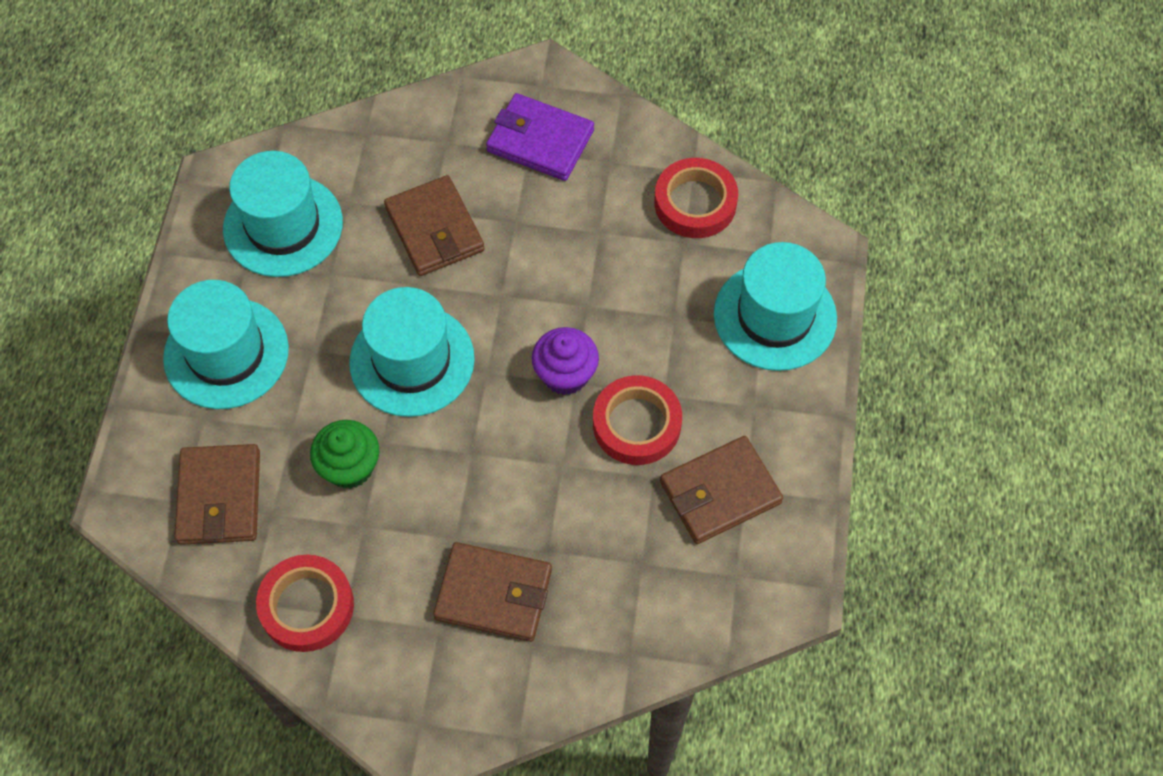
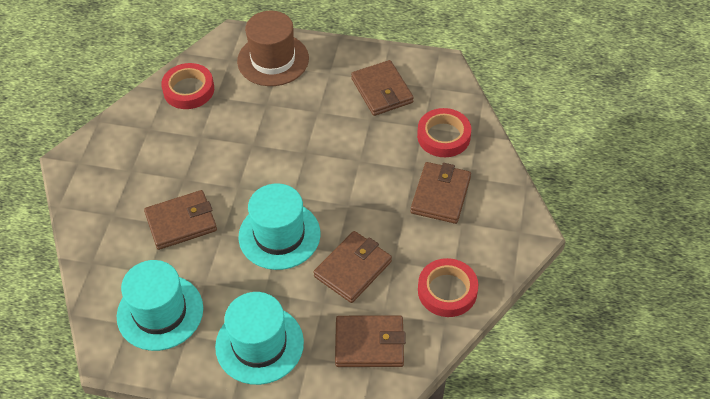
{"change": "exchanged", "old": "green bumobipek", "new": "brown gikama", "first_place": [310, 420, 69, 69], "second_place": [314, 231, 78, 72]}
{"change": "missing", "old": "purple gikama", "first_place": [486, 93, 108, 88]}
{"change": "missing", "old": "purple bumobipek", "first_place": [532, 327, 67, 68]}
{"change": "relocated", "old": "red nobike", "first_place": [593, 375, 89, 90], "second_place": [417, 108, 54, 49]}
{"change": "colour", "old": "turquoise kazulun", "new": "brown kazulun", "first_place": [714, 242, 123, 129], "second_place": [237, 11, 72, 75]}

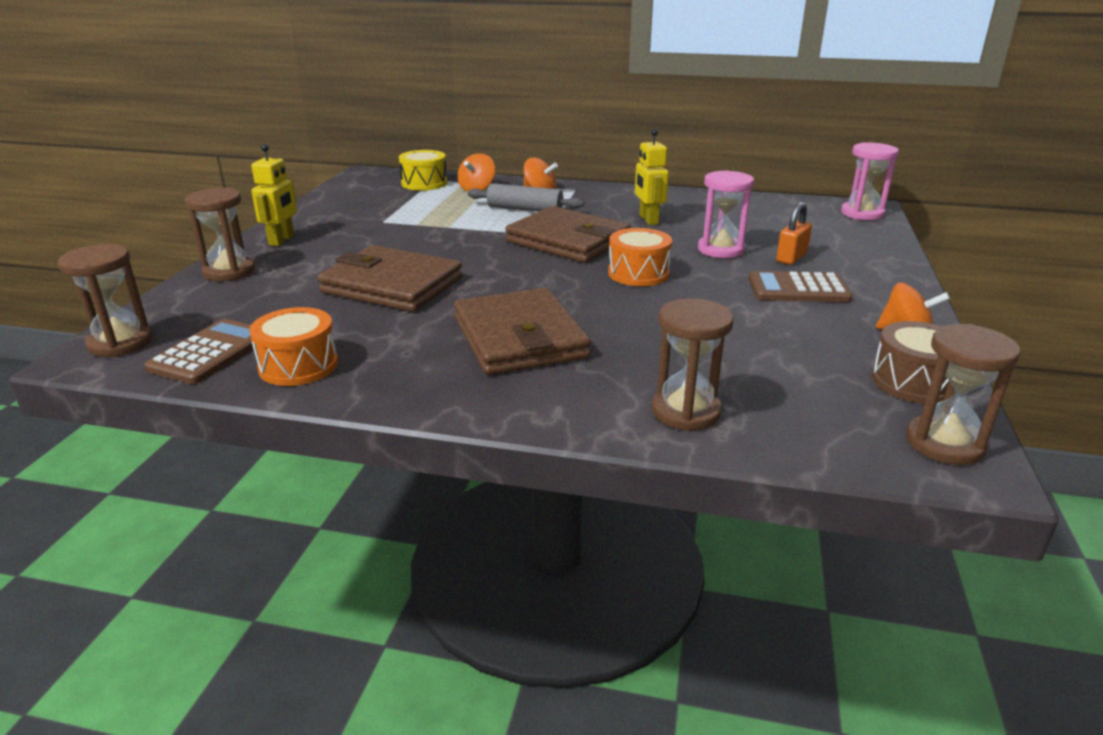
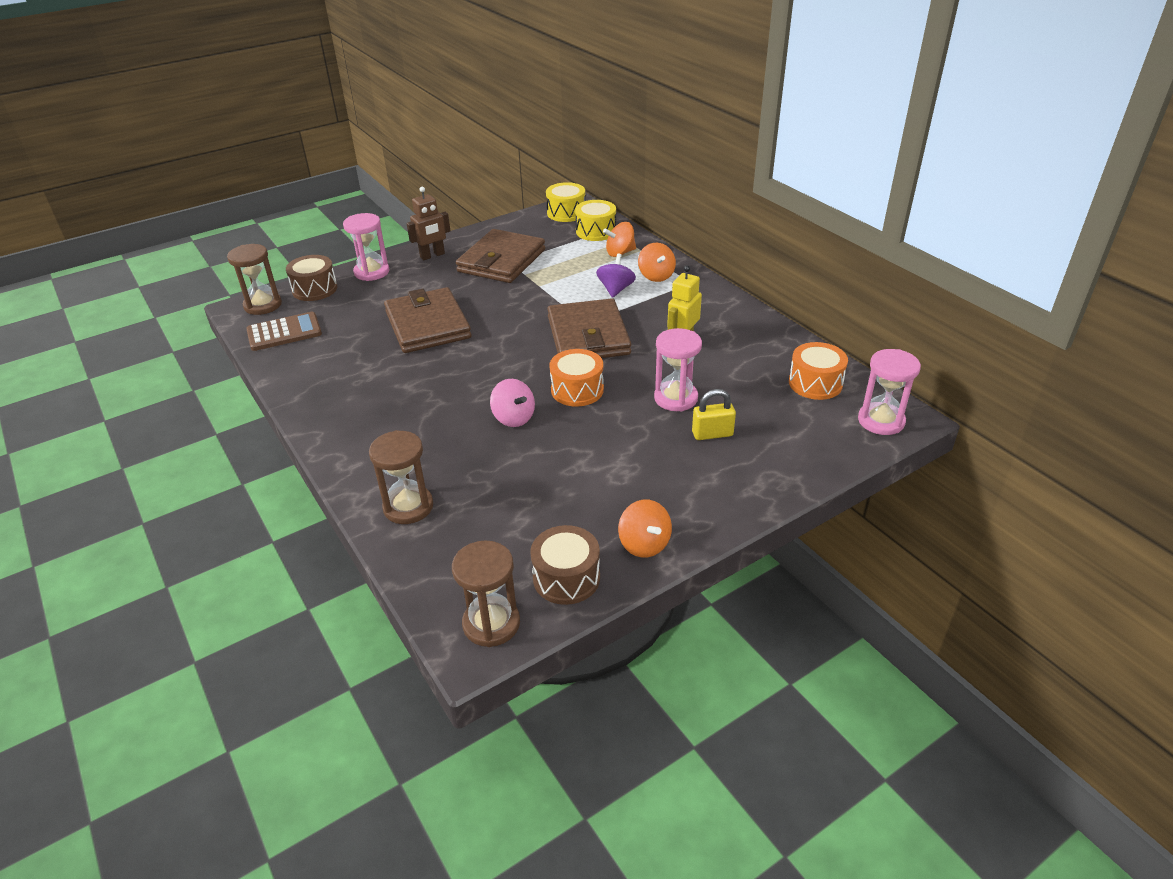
{"change": "colour", "old": "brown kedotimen", "new": "pink kedotimen", "first_place": [185, 188, 70, 93], "second_place": [343, 213, 47, 68]}
{"change": "relocated", "old": "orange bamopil", "first_place": [249, 307, 89, 79], "second_place": [789, 342, 59, 58]}
{"change": "colour", "old": "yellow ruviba", "new": "brown ruviba", "first_place": [251, 144, 46, 102], "second_place": [407, 187, 43, 73]}
{"change": "relocated", "old": "brown gikama", "first_place": [454, 288, 137, 87], "second_place": [456, 229, 89, 54]}
{"change": "exchanged", "old": "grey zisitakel", "new": "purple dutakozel", "first_place": [468, 183, 116, 29], "second_place": [596, 254, 40, 44]}
{"change": "missing", "old": "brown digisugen", "first_place": [749, 271, 104, 31]}
{"change": "colour", "old": "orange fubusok", "new": "yellow fubusok", "first_place": [776, 202, 36, 63], "second_place": [692, 389, 44, 51]}
{"change": "appeared", "new": "brown bamopil", "second_place": [286, 255, 51, 46]}
{"change": "appeared", "new": "pink dutakozel", "second_place": [490, 379, 45, 48]}
{"change": "appeared", "new": "yellow bamopil", "second_place": [546, 182, 39, 40]}

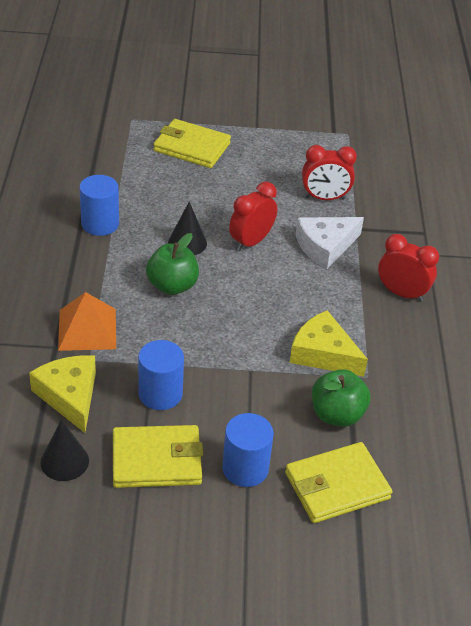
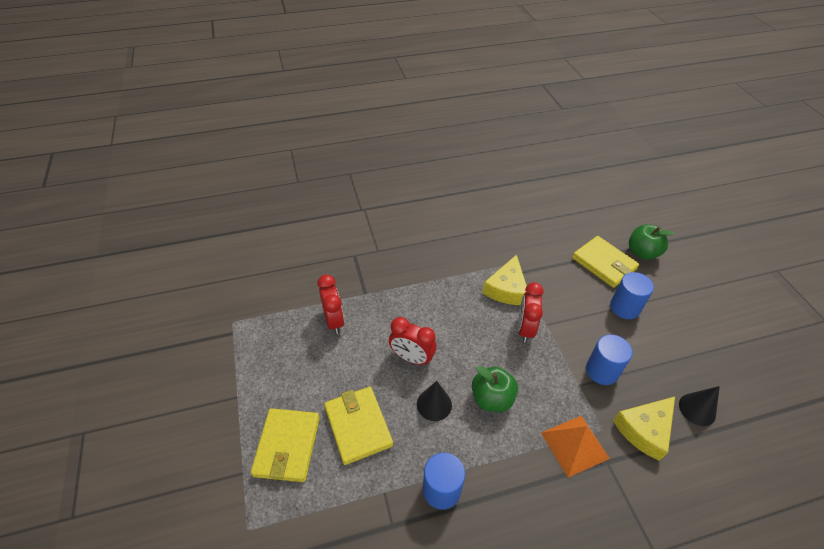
{"change": "relocated", "old": "yellow gikama", "first_place": [113, 425, 90, 63], "second_place": [324, 387, 69, 78]}
{"change": "missing", "old": "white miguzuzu", "first_place": [296, 217, 68, 52]}
{"change": "relocated", "old": "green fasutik", "first_place": [312, 369, 58, 58], "second_place": [629, 224, 46, 36]}
{"change": "relocated", "old": "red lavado", "first_place": [378, 234, 61, 68], "second_place": [518, 282, 26, 61]}

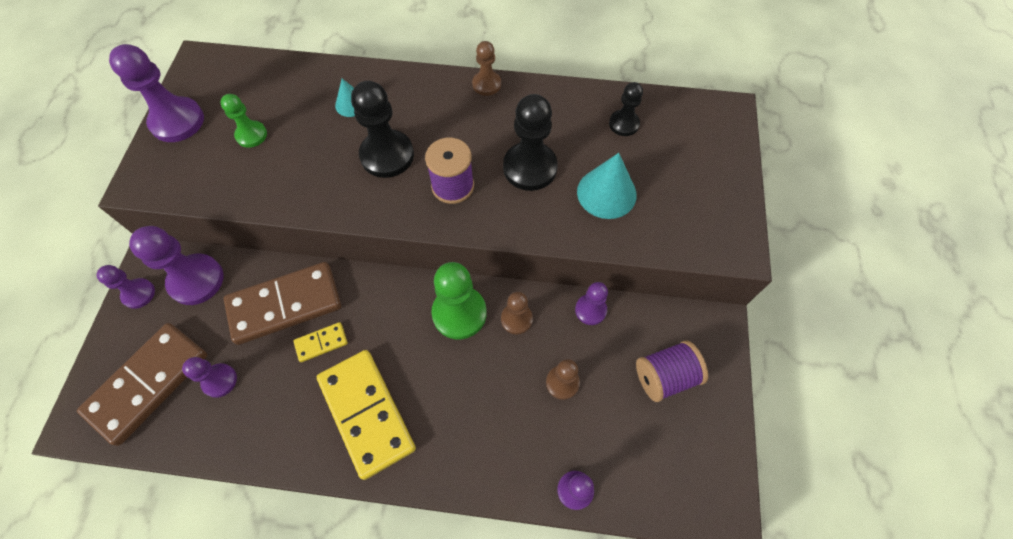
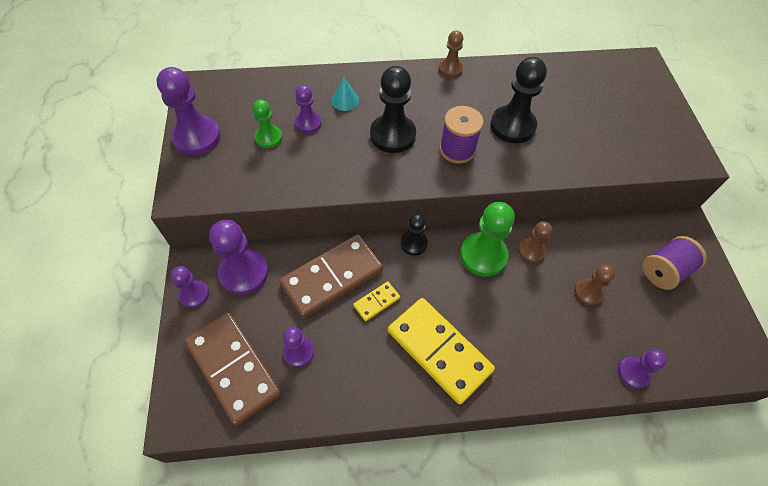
{"change": "spun", "old": "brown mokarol", "first_place": [77, 323, 130, 123], "second_place": [184, 312, 98, 114], "degrees": -60}
{"change": "relocated", "old": "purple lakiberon", "first_place": [575, 282, 33, 43], "second_place": [295, 85, 27, 48]}
{"change": "missing", "old": "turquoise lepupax", "first_place": [577, 153, 60, 66]}
{"change": "relocated", "old": "black lakiberon", "first_place": [609, 82, 34, 54], "second_place": [401, 214, 27, 42]}

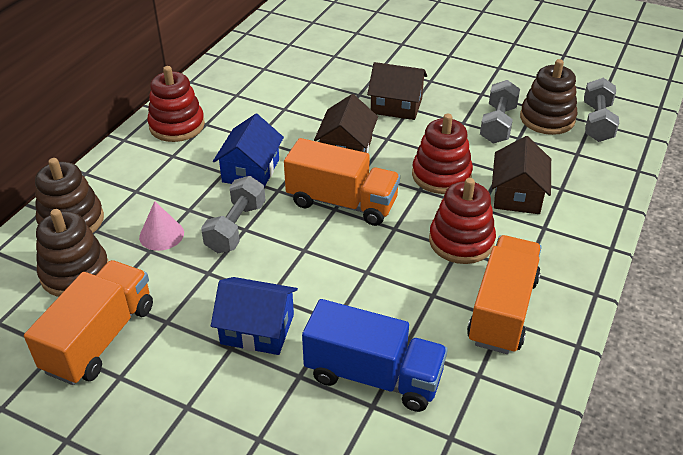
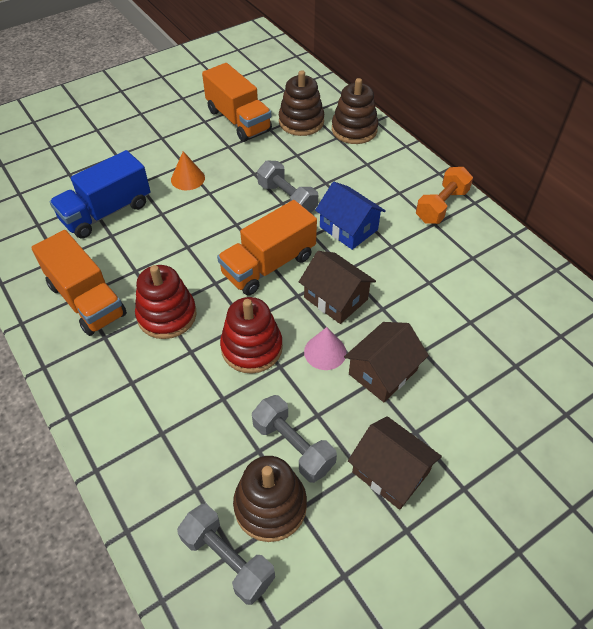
{"change": "relocated", "old": "pink lepupax", "first_place": [139, 201, 45, 50], "second_place": [304, 327, 42, 43]}
{"change": "exchanged", "old": "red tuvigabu", "new": "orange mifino", "first_place": [147, 66, 58, 76], "second_place": [416, 167, 57, 57]}
{"change": "exchanged", "old": "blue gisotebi", "new": "orange lepupax", "first_place": [211, 277, 87, 78], "second_place": [171, 151, 34, 39]}
{"change": "relocated", "old": "brown gisotebi", "first_place": [492, 136, 59, 78], "second_place": [348, 416, 94, 94]}

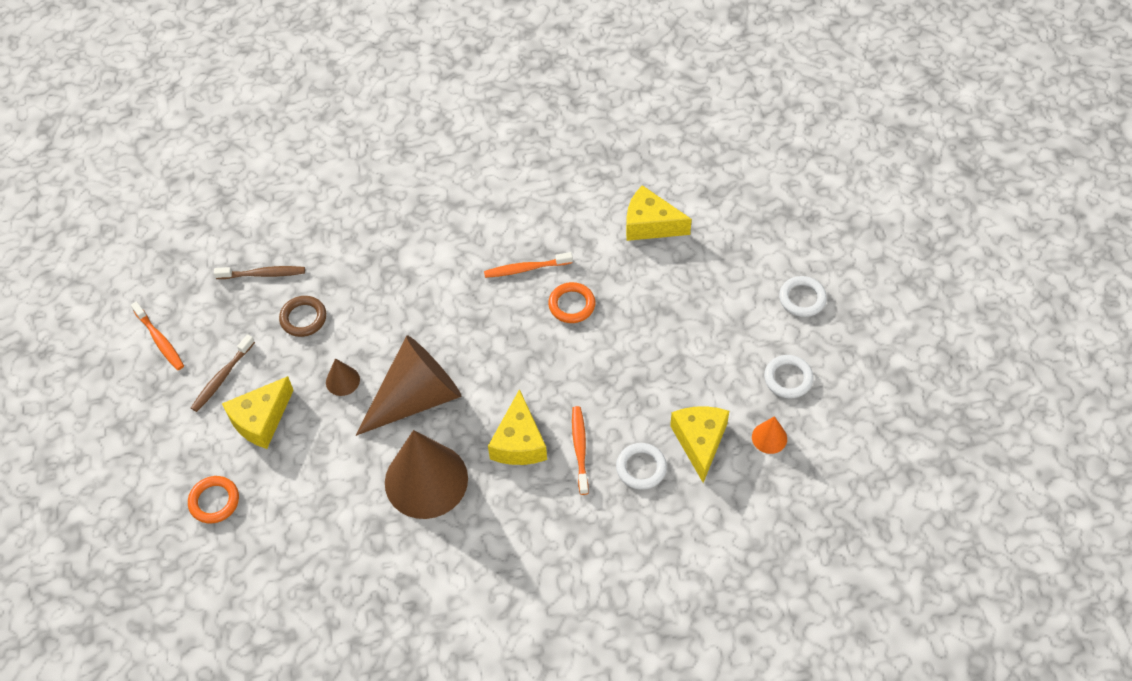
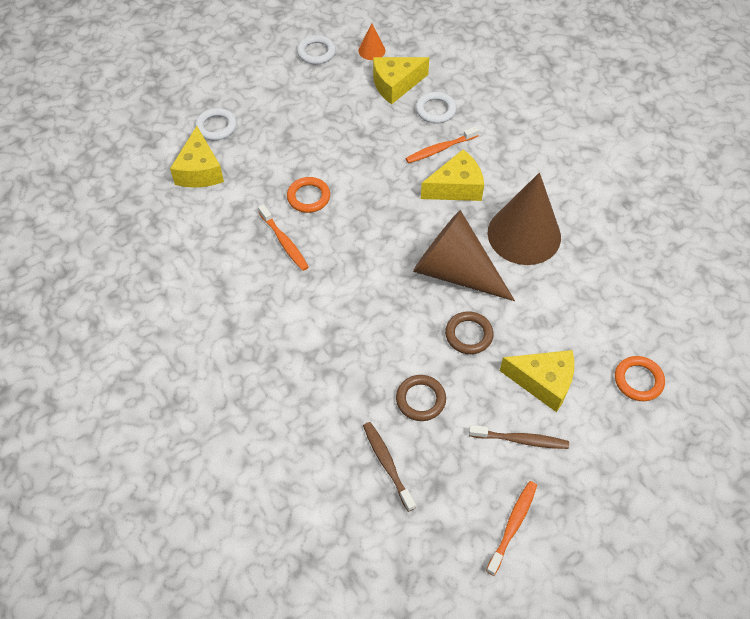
{"change": "exchanged", "old": "brown lepupax", "new": "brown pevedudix", "first_place": [326, 358, 34, 38], "second_place": [445, 311, 48, 43]}
{"change": "relocated", "old": "white pevedudix", "first_place": [779, 276, 48, 41], "second_place": [195, 108, 42, 33]}

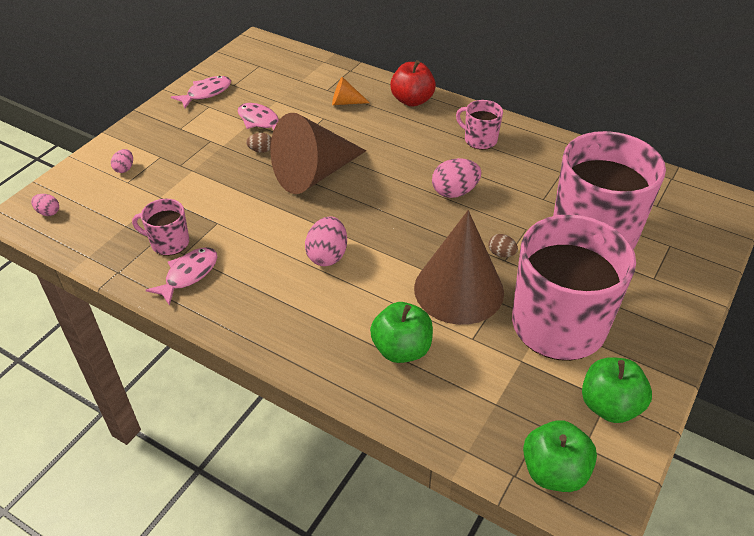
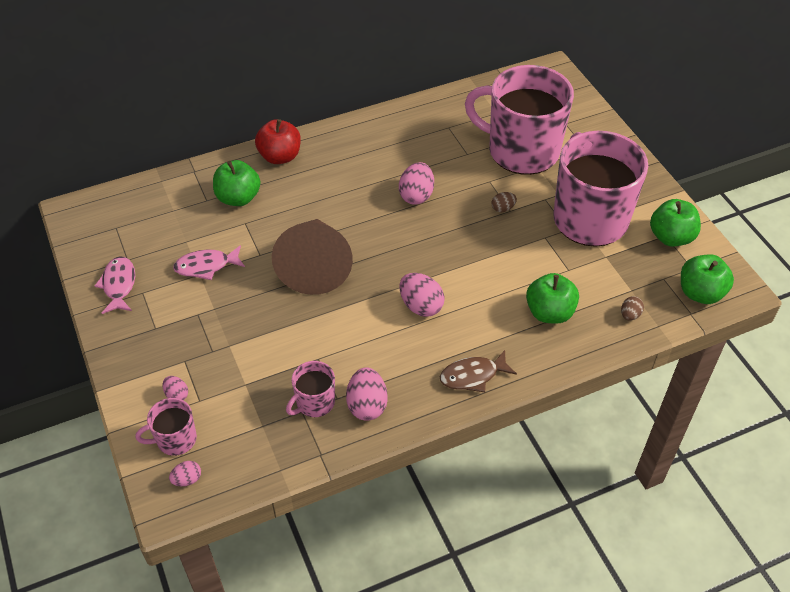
{"change": "exchanged", "old": "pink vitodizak", "new": "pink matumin", "first_place": [146, 247, 71, 59], "second_place": [346, 367, 42, 54]}
{"change": "relocated", "old": "brown matumin", "first_place": [246, 133, 26, 20], "second_place": [621, 296, 23, 25]}
{"change": "exchanged", "old": "orange lepupax", "new": "green fasutik", "first_place": [332, 77, 38, 28], "second_place": [213, 160, 47, 46]}
{"change": "missing", "old": "brown lepupax", "first_place": [414, 210, 90, 115]}
{"change": "relocated", "old": "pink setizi", "first_place": [456, 100, 47, 50], "second_place": [136, 398, 61, 58]}
{"change": "appeared", "new": "brown vitodizak", "second_place": [440, 350, 77, 42]}

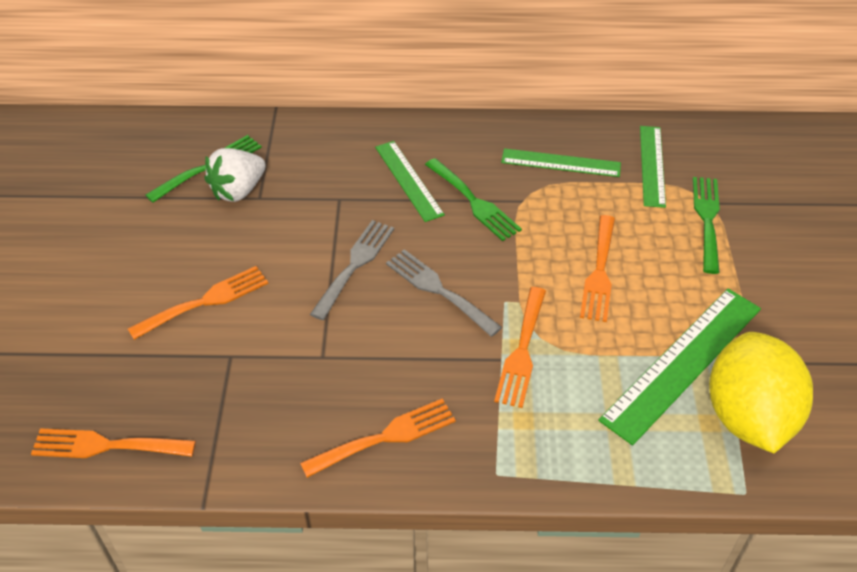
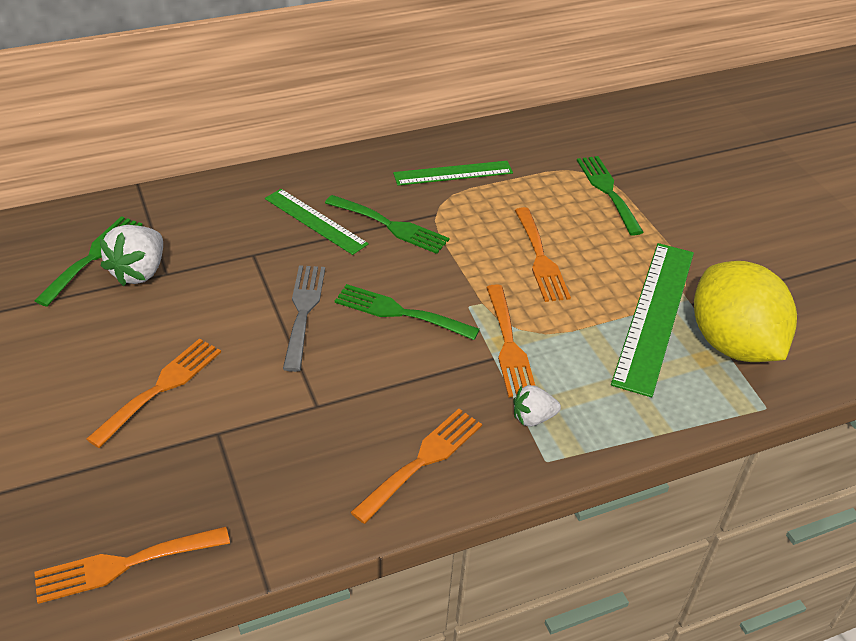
{"change": "colour", "old": "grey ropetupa", "new": "green ropetupa", "first_place": [386, 249, 116, 88], "second_place": [335, 284, 145, 56]}
{"change": "missing", "old": "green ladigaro", "first_place": [640, 126, 26, 82]}
{"change": "appeared", "new": "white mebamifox", "second_place": [514, 385, 47, 41]}

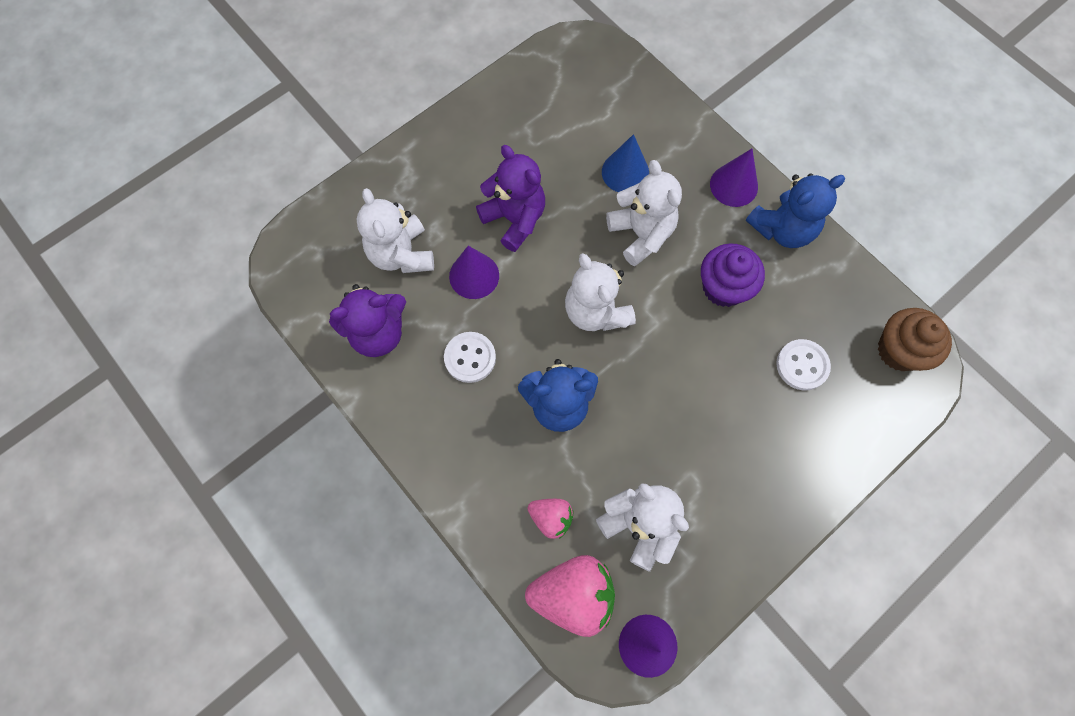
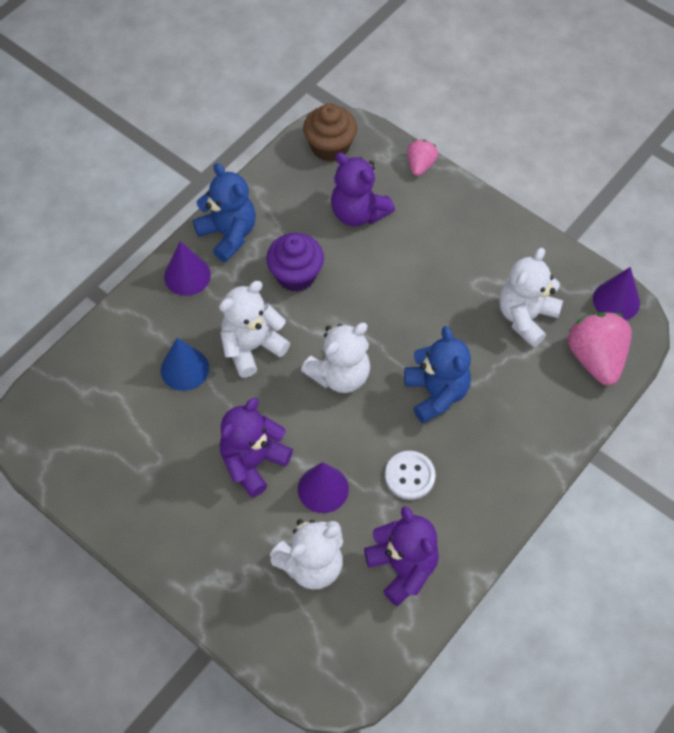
{"change": "relocated", "old": "pink mebamifox", "first_place": [527, 499, 47, 40], "second_place": [407, 140, 31, 36]}
{"change": "exchanged", "old": "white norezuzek", "new": "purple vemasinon", "first_place": [776, 339, 55, 52], "second_place": [331, 152, 64, 74]}

